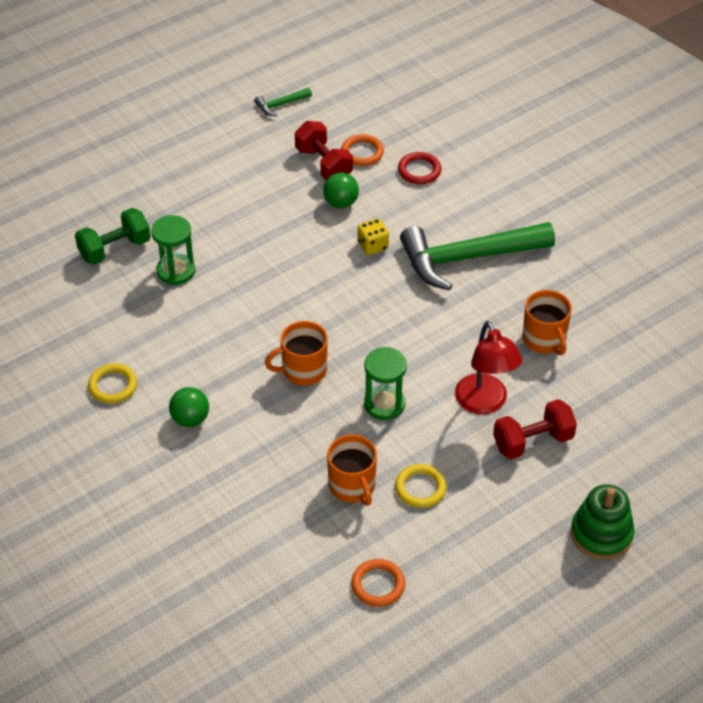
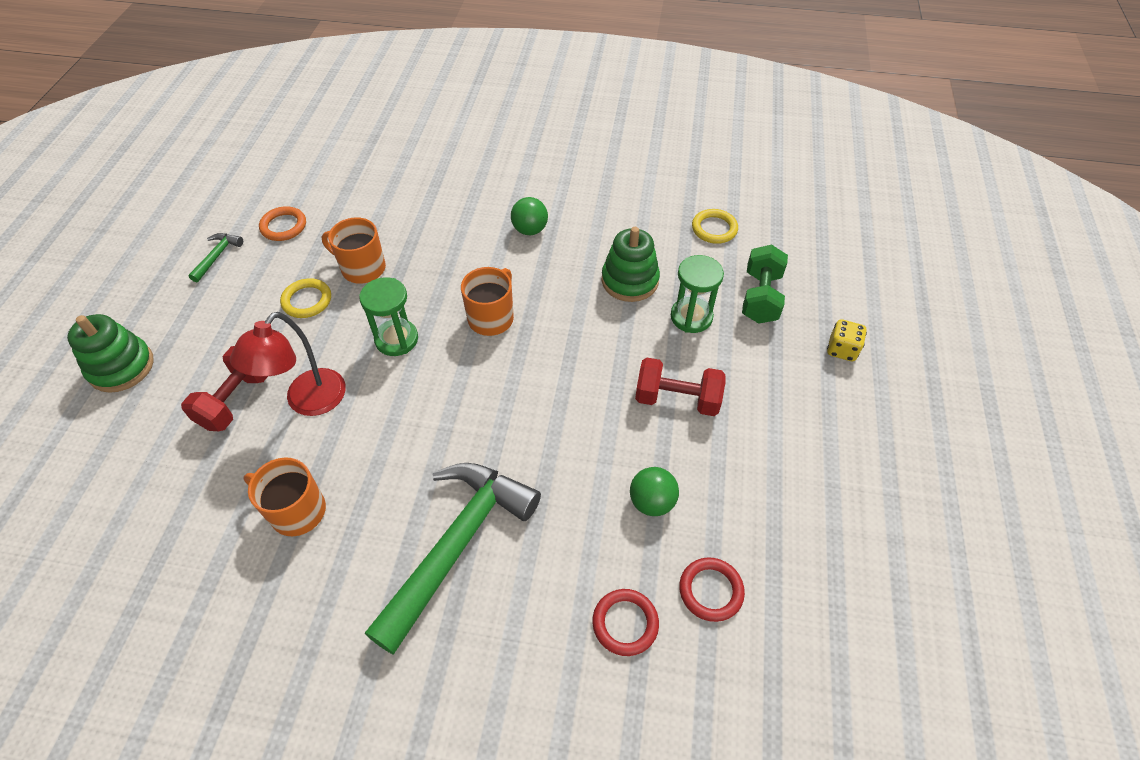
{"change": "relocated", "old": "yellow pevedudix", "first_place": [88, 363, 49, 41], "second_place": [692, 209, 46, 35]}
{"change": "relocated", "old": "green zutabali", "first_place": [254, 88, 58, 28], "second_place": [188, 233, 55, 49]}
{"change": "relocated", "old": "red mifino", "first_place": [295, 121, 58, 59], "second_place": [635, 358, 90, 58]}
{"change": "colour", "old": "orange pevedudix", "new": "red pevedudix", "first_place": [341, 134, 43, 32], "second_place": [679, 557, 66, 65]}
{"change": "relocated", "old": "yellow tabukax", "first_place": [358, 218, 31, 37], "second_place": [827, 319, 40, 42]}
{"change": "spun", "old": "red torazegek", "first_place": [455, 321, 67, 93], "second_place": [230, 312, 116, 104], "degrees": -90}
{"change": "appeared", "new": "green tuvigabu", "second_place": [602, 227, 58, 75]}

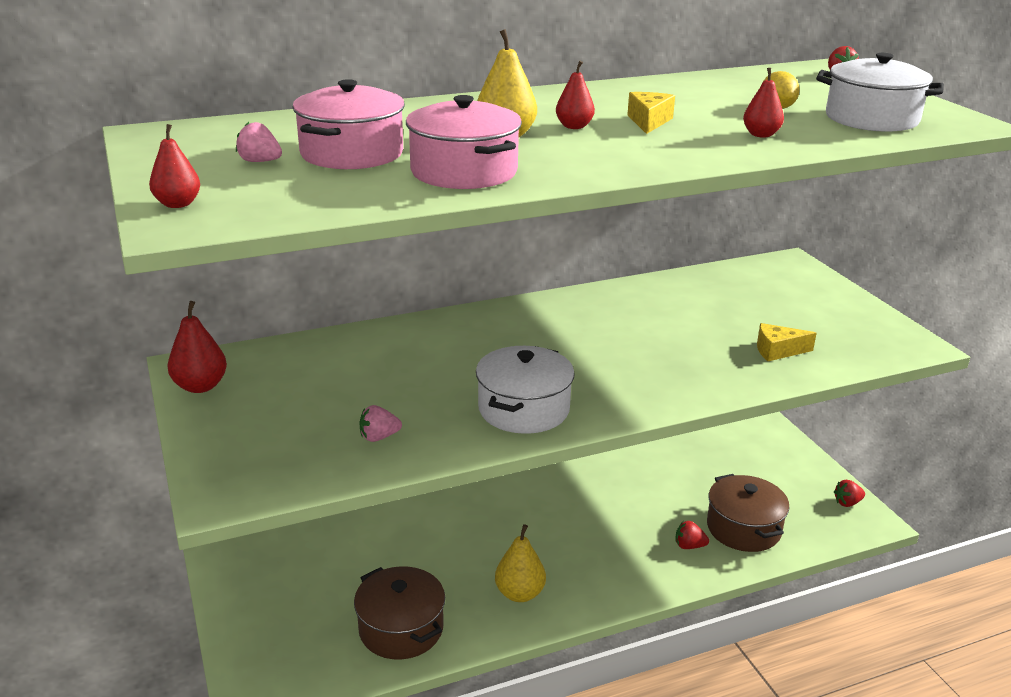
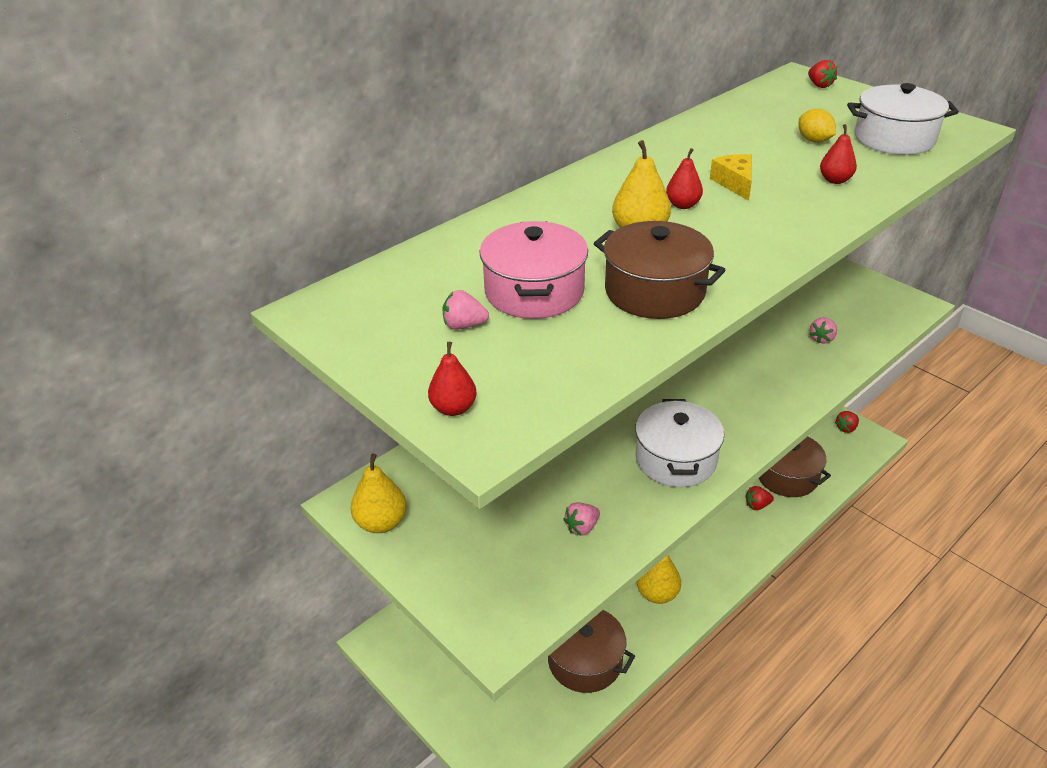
{"change": "colour", "old": "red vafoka", "new": "yellow vafoka", "first_place": [167, 301, 60, 92], "second_place": [351, 453, 56, 80]}
{"change": "colour", "old": "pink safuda", "new": "brown safuda", "first_place": [406, 95, 116, 94], "second_place": [594, 221, 131, 98]}
{"change": "exchanged", "old": "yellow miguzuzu", "new": "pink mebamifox", "first_place": [757, 323, 60, 38], "second_place": [810, 317, 27, 27]}

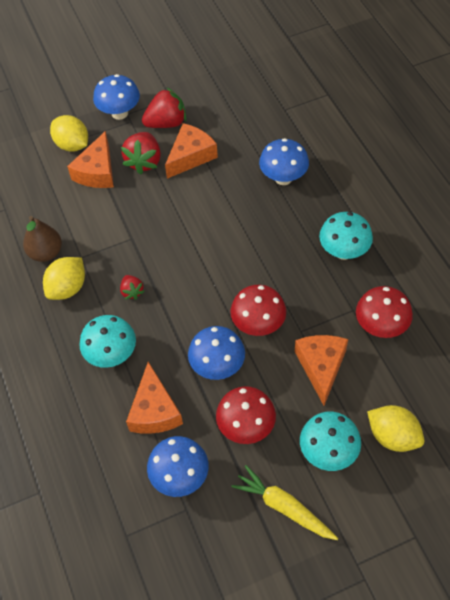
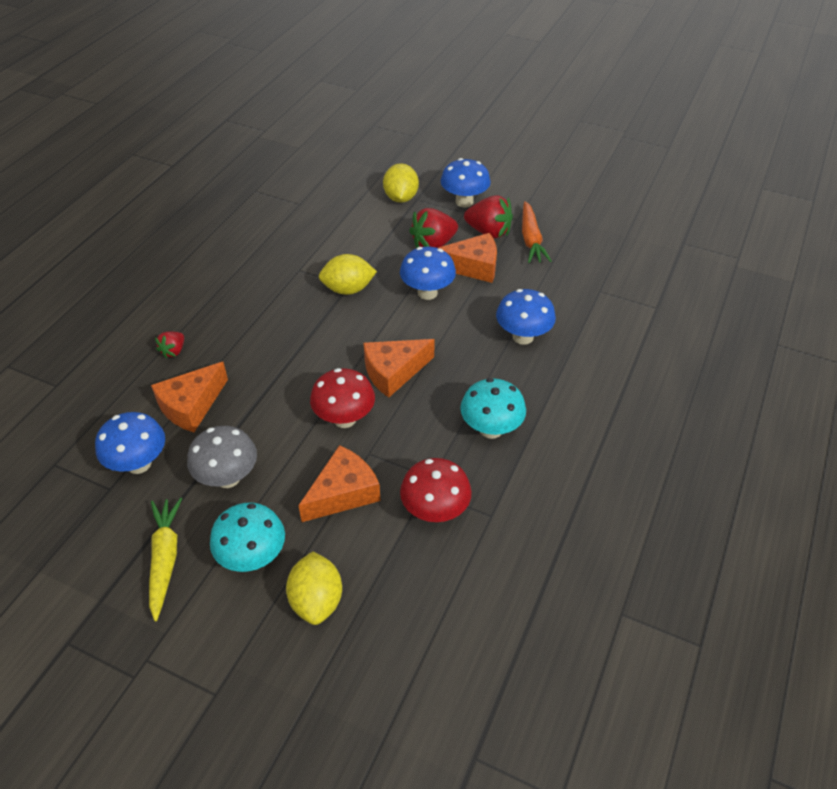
{"change": "missing", "old": "brown vafoka", "first_place": [23, 216, 39, 46]}
{"change": "relocated", "old": "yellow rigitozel", "first_place": [43, 257, 42, 43], "second_place": [319, 254, 58, 41]}
{"change": "relocated", "old": "orange miguzuzu", "first_place": [67, 131, 47, 57], "second_place": [363, 339, 72, 58]}
{"change": "missing", "old": "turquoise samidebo", "first_place": [79, 315, 57, 53]}
{"change": "relocated", "old": "red mebamifox", "first_place": [120, 275, 25, 25], "second_place": [155, 331, 29, 28]}
{"change": "relocated", "old": "blue samidebo", "first_place": [188, 326, 57, 54], "second_place": [400, 247, 56, 53]}
{"change": "colour", "old": "red samidebo", "new": "grey samidebo", "first_place": [216, 386, 60, 58], "second_place": [187, 426, 70, 62]}
{"change": "appeared", "new": "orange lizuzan", "second_place": [522, 201, 30, 62]}

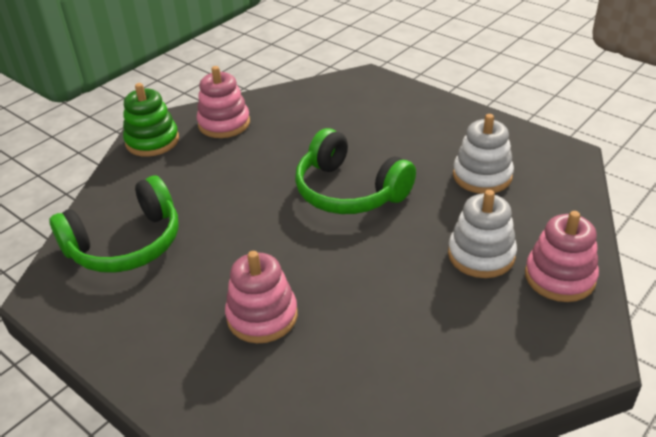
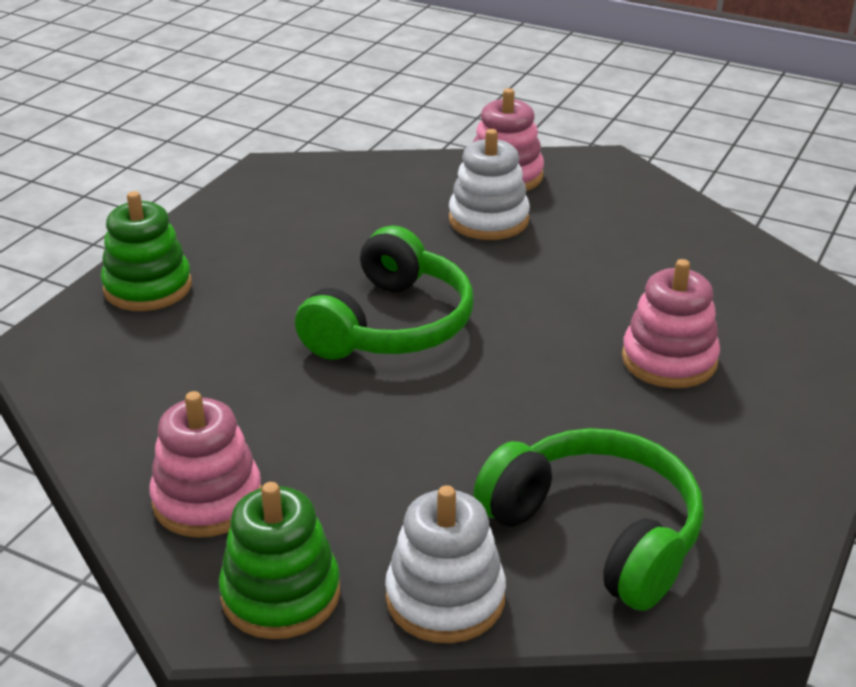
{"change": "relocated", "old": "white tuvigabu", "first_place": [453, 114, 61, 80], "second_place": [385, 485, 121, 158]}
{"change": "appeared", "new": "green tuvigabu", "second_place": [101, 191, 91, 120]}

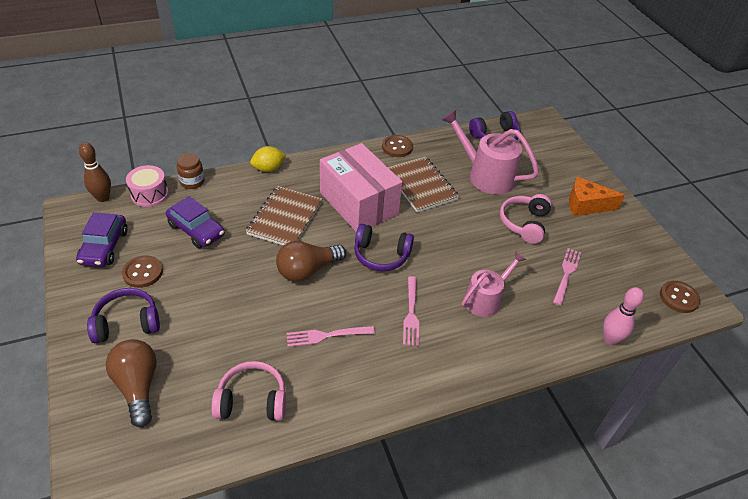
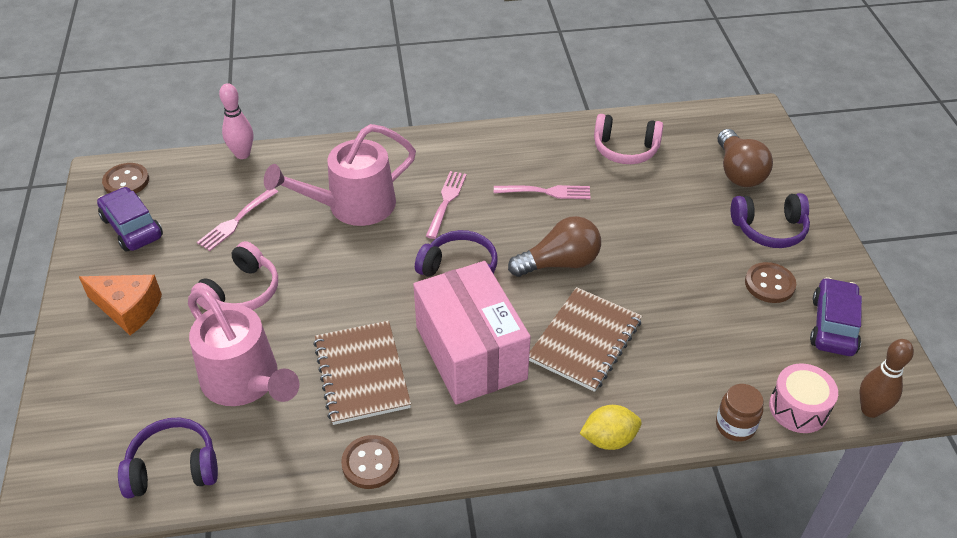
{"change": "relocated", "old": "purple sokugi", "first_place": [166, 196, 59, 52], "second_place": [97, 187, 66, 65]}
{"change": "size", "old": "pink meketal", "first_place": [462, 251, 64, 66], "second_place": [264, 124, 152, 102], "factor": 1.54}

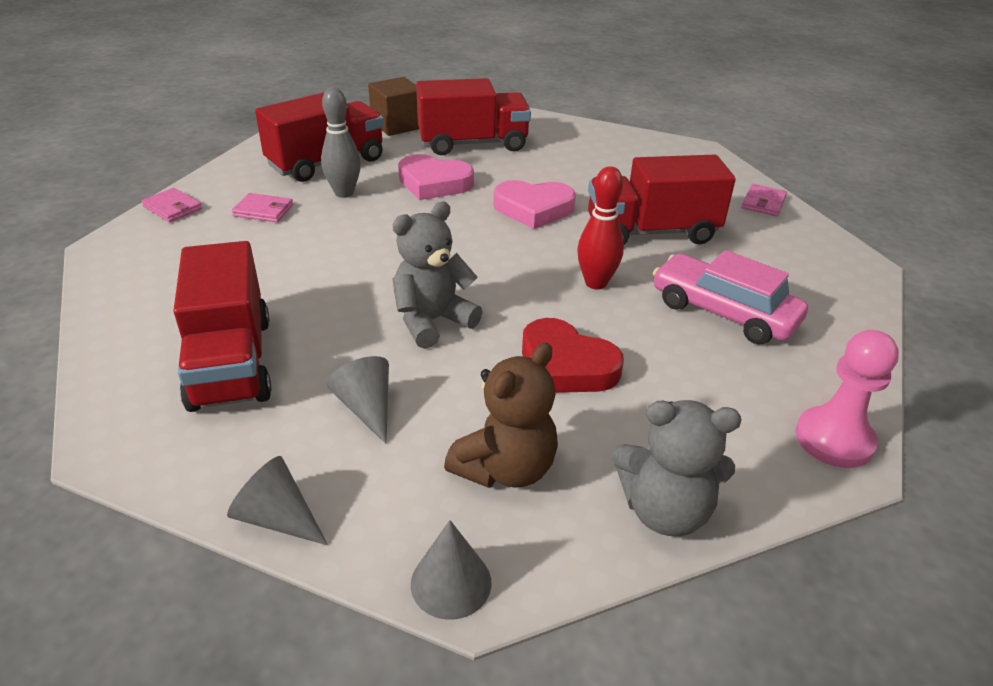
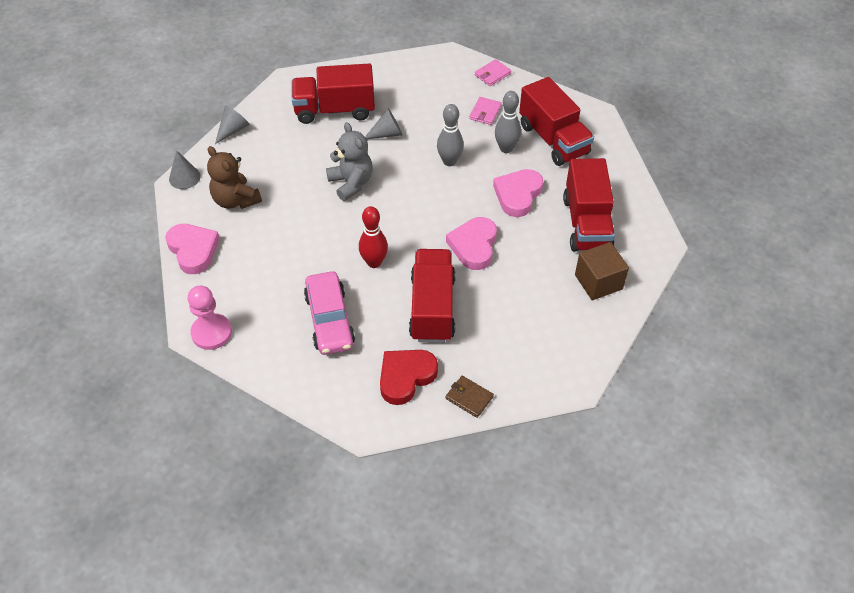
{"change": "relocated", "old": "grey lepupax", "first_place": [327, 356, 62, 88], "second_place": [365, 108, 38, 31]}
{"change": "relocated", "old": "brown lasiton", "first_place": [368, 77, 51, 59], "second_place": [575, 242, 54, 58]}
{"change": "relocated", "old": "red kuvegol", "first_place": [522, 318, 102, 75], "second_place": [380, 350, 58, 55]}
{"change": "exchanged", "old": "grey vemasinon", "new": "pink kuvegol", "first_place": [612, 400, 129, 136], "second_place": [165, 224, 55, 50]}
{"change": "spun", "old": "pink sokugi", "first_place": [653, 250, 155, 95], "second_place": [304, 271, 51, 84], "degrees": 120}
{"change": "colour", "old": "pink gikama", "new": "brown gikama", "first_place": [741, 184, 46, 32], "second_place": [446, 376, 48, 42]}
{"change": "appeared", "new": "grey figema", "second_place": [437, 104, 27, 62]}

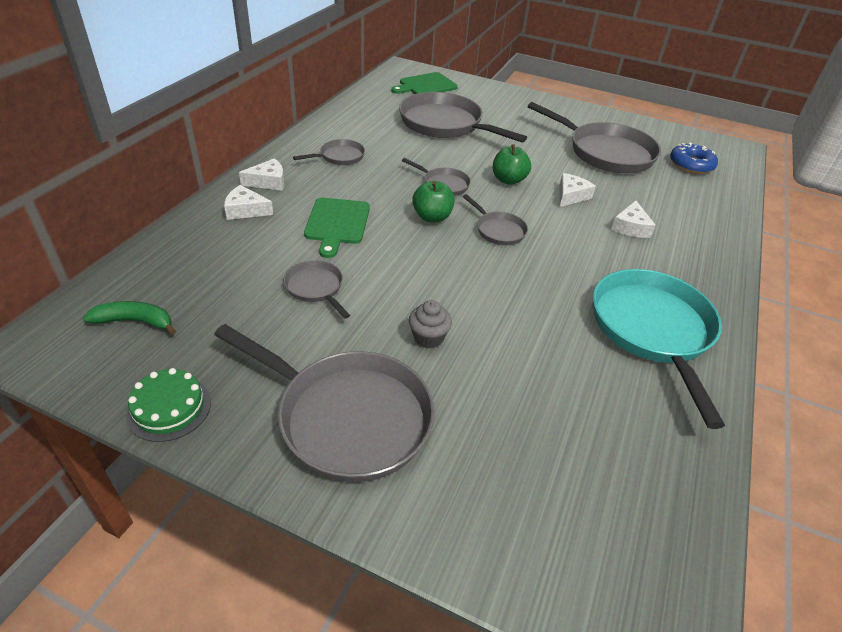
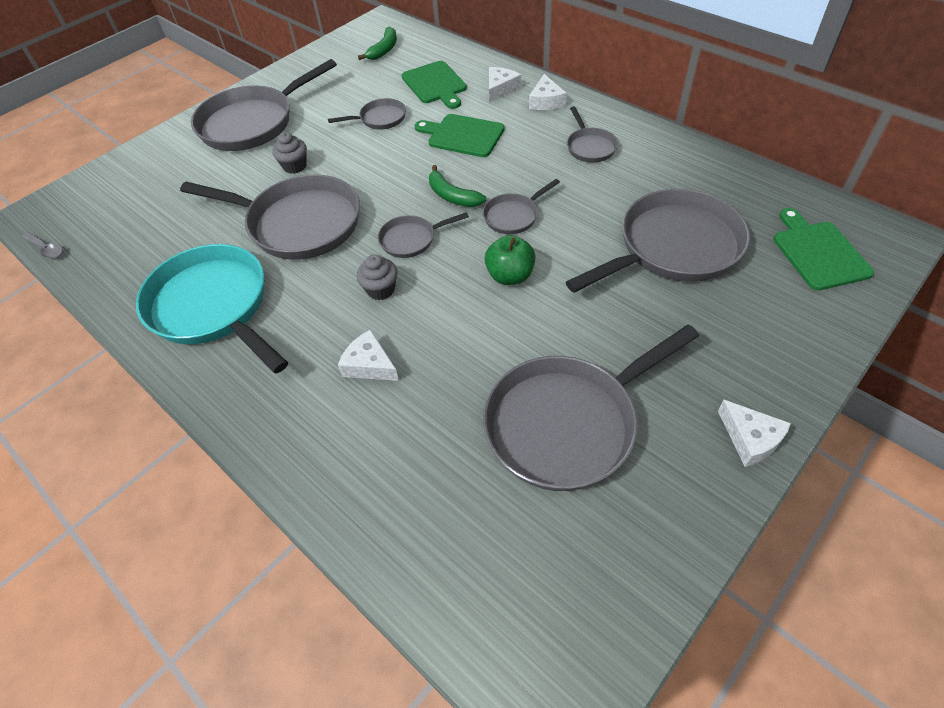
{"change": "missing", "old": "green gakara", "first_place": [126, 368, 85, 74]}
{"change": "exchanged", "old": "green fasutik", "new": "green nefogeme", "first_place": [412, 181, 43, 41], "second_place": [429, 165, 57, 42]}
{"change": "relocated", "old": "white miguzuzu", "first_place": [559, 173, 37, 34], "second_place": [718, 400, 73, 67]}
{"change": "spun", "old": "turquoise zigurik", "first_place": [593, 269, 132, 160], "second_place": [136, 244, 152, 129], "degrees": -150}
{"change": "missing", "old": "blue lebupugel", "first_place": [670, 142, 48, 32]}
{"change": "appeared", "new": "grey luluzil", "second_place": [22, 232, 41, 27]}
{"change": "appeared", "new": "grey zigurik", "second_place": [180, 175, 180, 85]}
{"change": "appeared", "new": "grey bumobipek", "second_place": [356, 255, 42, 45]}
{"change": "appeared", "new": "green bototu", "second_place": [402, 61, 65, 48]}

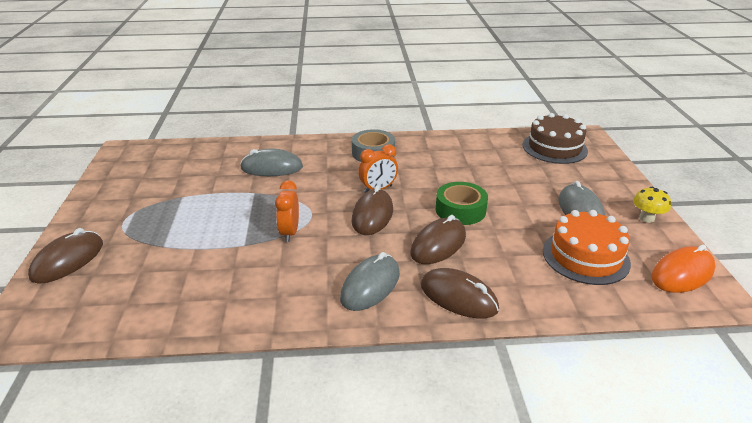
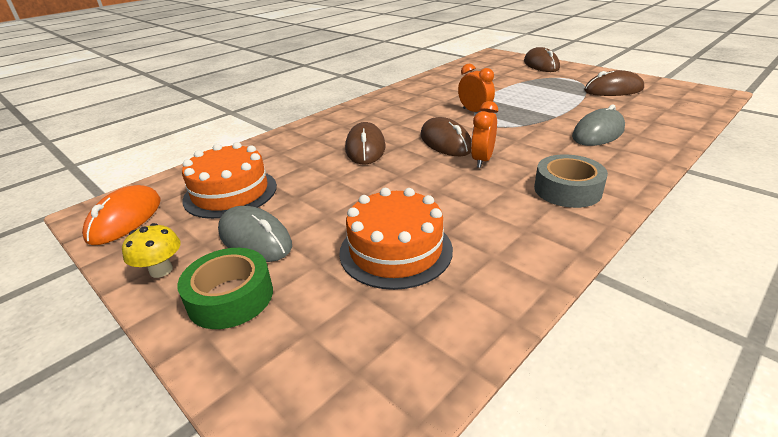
{"change": "missing", "old": "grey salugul", "first_place": [340, 252, 60, 59]}
{"change": "relocated", "old": "brown salugul", "first_place": [421, 268, 78, 50], "second_place": [584, 70, 60, 26]}
{"change": "relocated", "old": "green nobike", "first_place": [436, 182, 52, 43], "second_place": [177, 248, 96, 81]}
{"change": "missing", "old": "brown gakara", "first_place": [523, 113, 65, 51]}
{"change": "appeared", "new": "orange gakara", "second_place": [339, 188, 114, 102]}

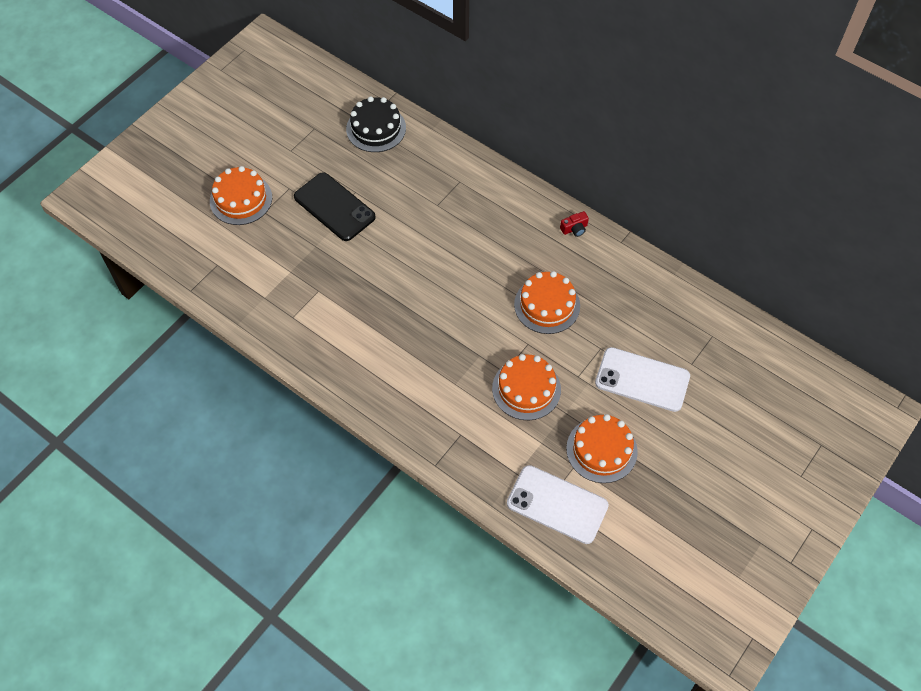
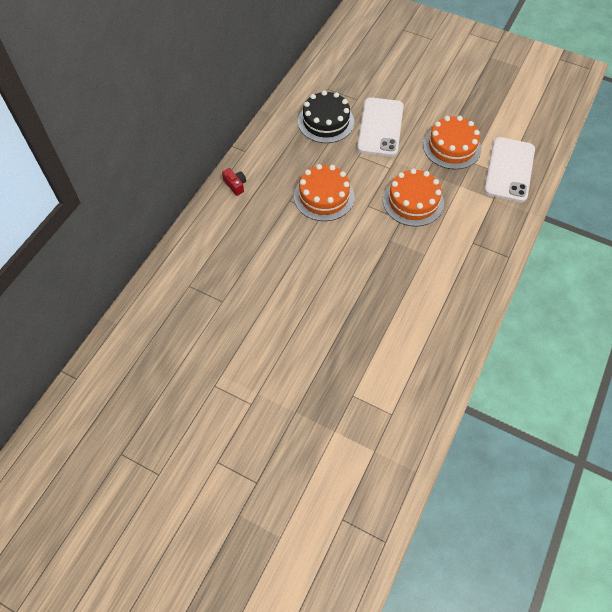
{"change": "missing", "old": "orange gakara", "first_place": [210, 166, 62, 59]}
{"change": "missing", "old": "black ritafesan", "first_place": [294, 173, 82, 68]}
{"change": "relocated", "old": "black gakara", "first_place": [346, 96, 60, 56], "second_place": [298, 90, 56, 53]}

